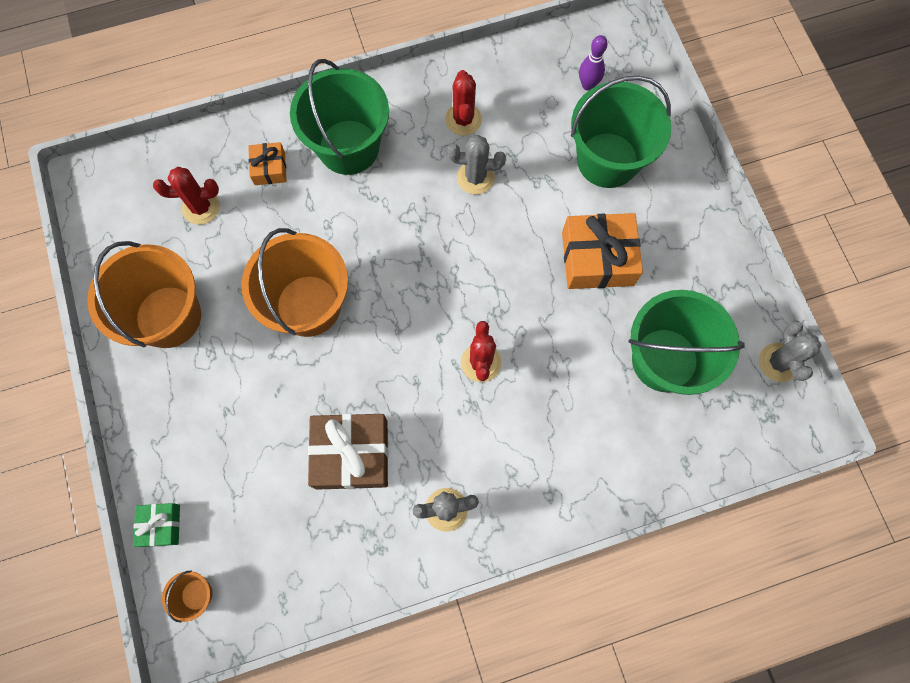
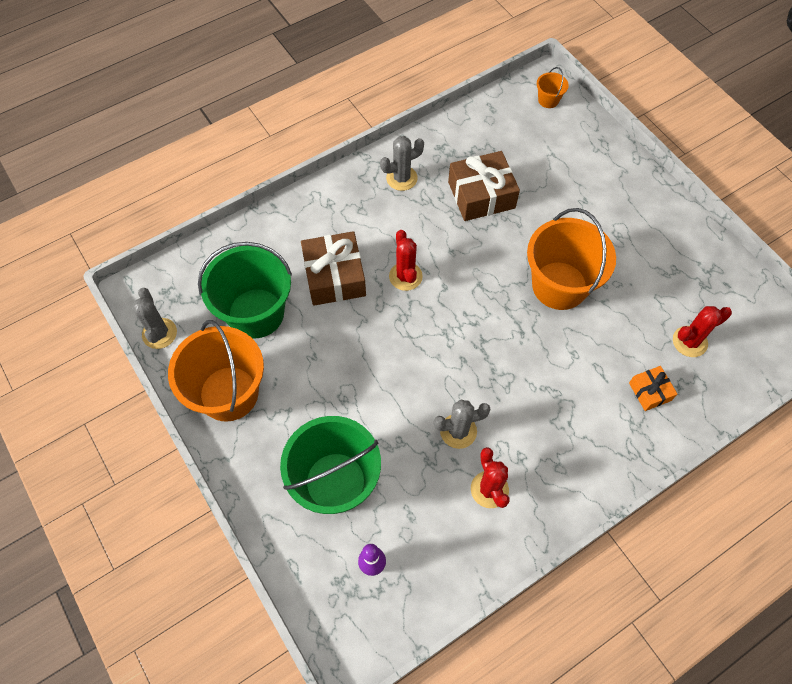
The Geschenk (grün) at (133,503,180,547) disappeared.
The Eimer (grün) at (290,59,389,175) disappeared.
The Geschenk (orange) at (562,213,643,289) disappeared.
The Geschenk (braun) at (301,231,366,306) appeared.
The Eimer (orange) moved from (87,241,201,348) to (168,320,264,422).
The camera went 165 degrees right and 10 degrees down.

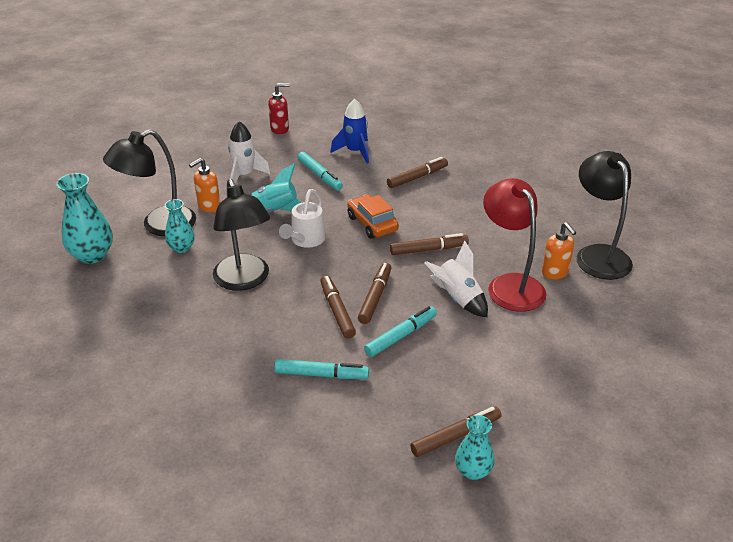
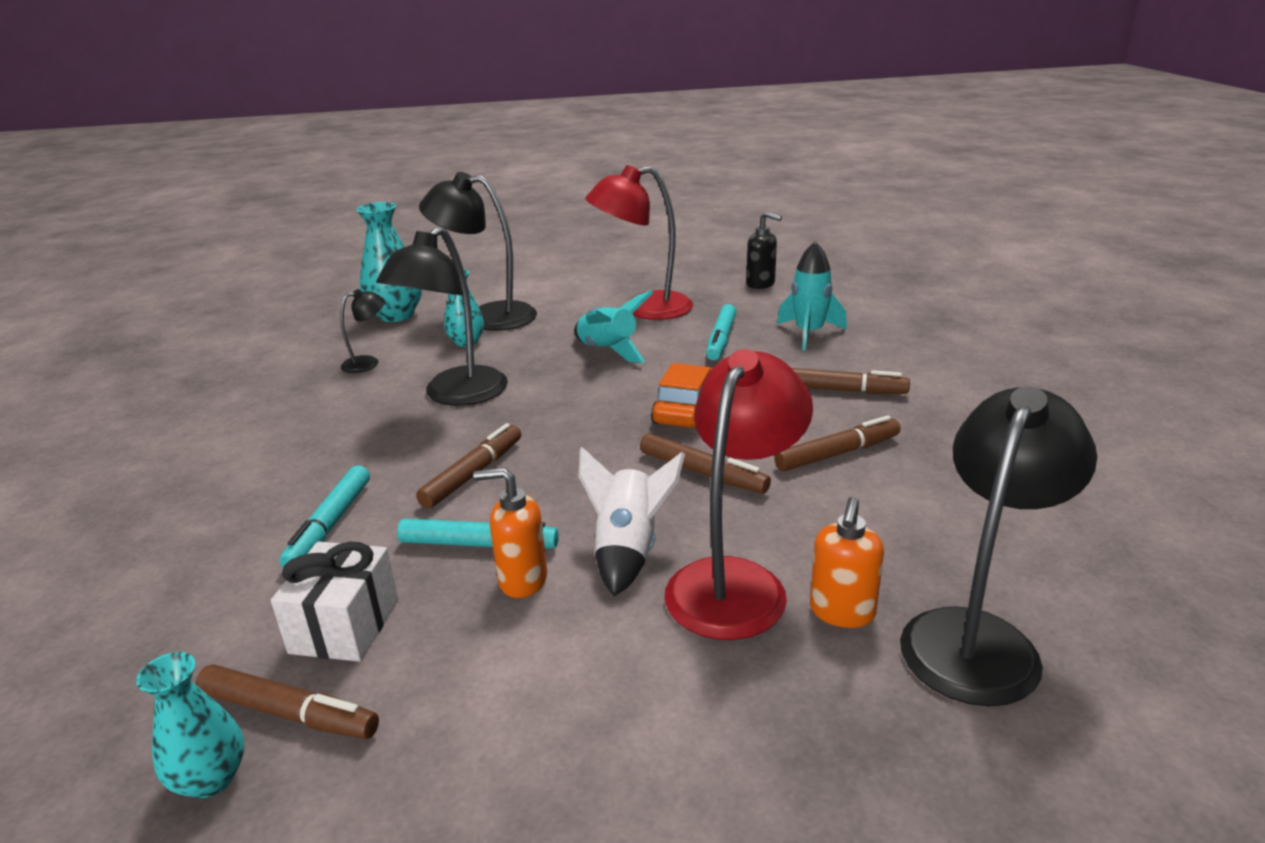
The Gießkanne (weiß) at (279,189,326,248) disappeared.
The Geschenk (weiß) at (271,541,399,662) appeared.
The Lampe (schwarz) at (340,289,385,373) appeared.
The Seifenspender (orange) moved from (189,158,220,212) to (473,468,547,598).
The Filzstift (braun) moved from (358,263,391,324) to (774,415,901,471).
The Rakete (weiß) at (228,121,271,184) was replaced by the Lampe (rot) at (585,165,693,320).
The Seifenspender (rot) at (268,83,290,134) became the Seifenspender (schwarz) at (747,211,782,289).
The Rakete (blau) at (331,99,369,164) became the Rakete (türkis) at (777,241,847,351).
The Filzstift (türkis) at (274,359,369,379) turned 45 degrees clockwise.
The camera went 50 degrees right and 10 degrees down.

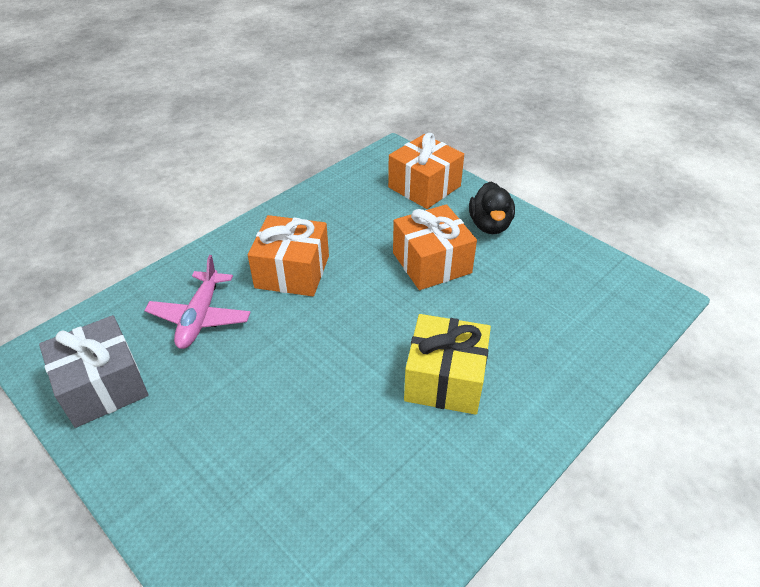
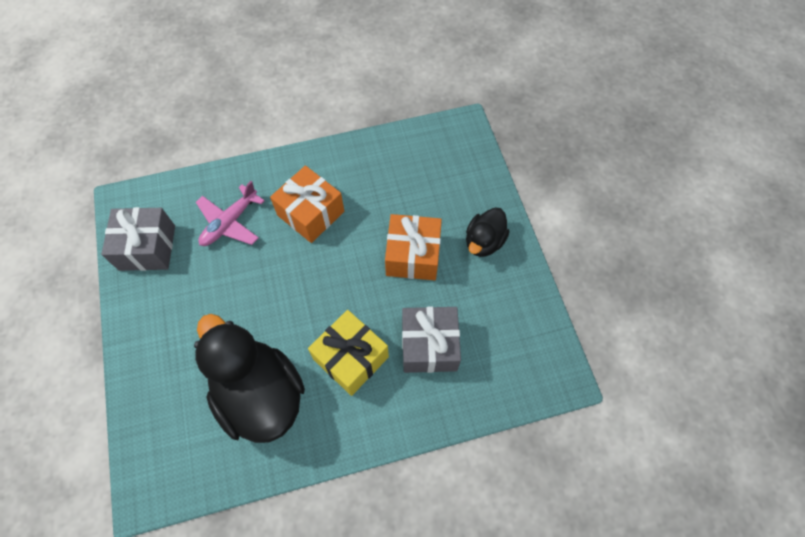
The Geschenk (orange) at (388,133,464,209) disappeared.
The Ente (schwarz) at (194,314,305,443) appeared.
The Geschenk (grau) at (402,306,461,373) appeared.
The camera went 30 degrees right and 20 degrees up.

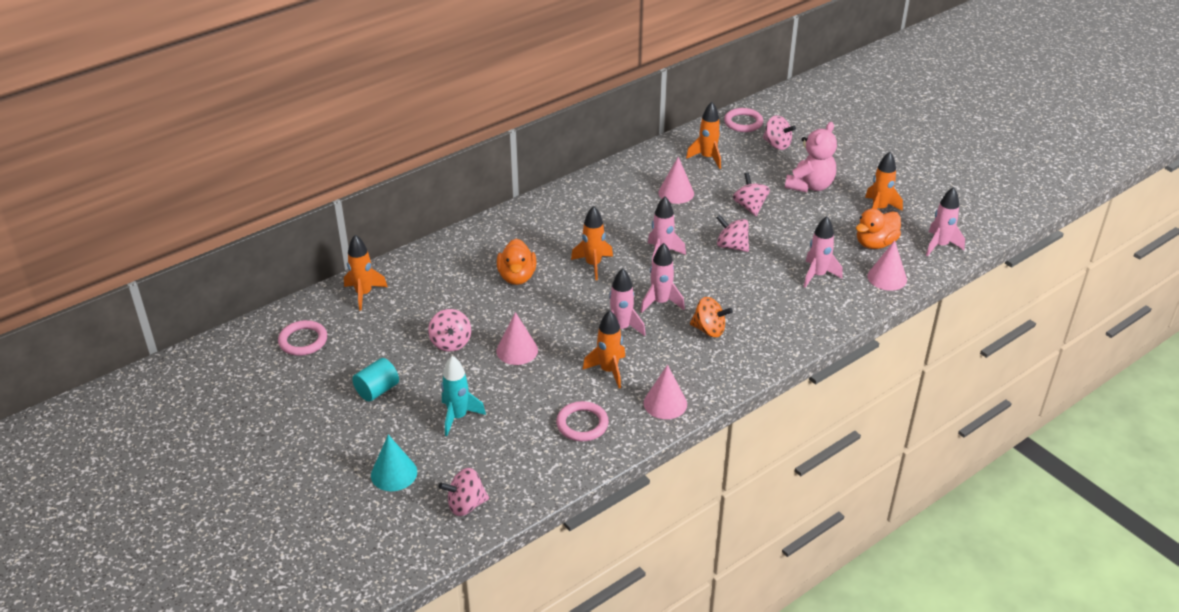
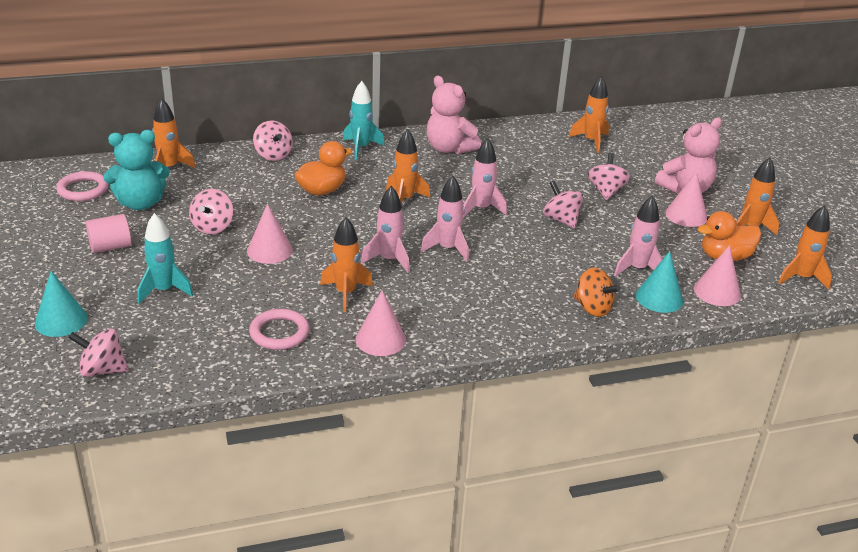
The Ring (rosa) at (724,108,763,132) disappeared.
The Teddybär (türkis) at (103,130,170,210) appeared.
The Rakete (türkis) at (343,81,385,160) appeared.
The Teddybär (rosa) at (427,76,481,154) appeared.
The Kegel (türkis) at (636,251,683,313) appeared.
The Kegel (rosa) moved from (658,157,694,204) to (665,171,707,227).
The Kreisel (orange) moved from (690,297,733,338) to (573,268,621,317).
The Kreisel (rosa) moved from (763,115,796,150) to (253,120,293,161).
The Vollzylinder (türkis) at (352,358,399,402) became the Vollzylinder (rosa) at (86,214,131,253).
The Rakete (rosa) at (926,187,965,257) became the Rakete (orange) at (778,205,832,289).
The Ente (orange) at (497,239,537,285) turned 150 degrees counterclockwise.
The camera went 20 degrees right and 5 degrees down.

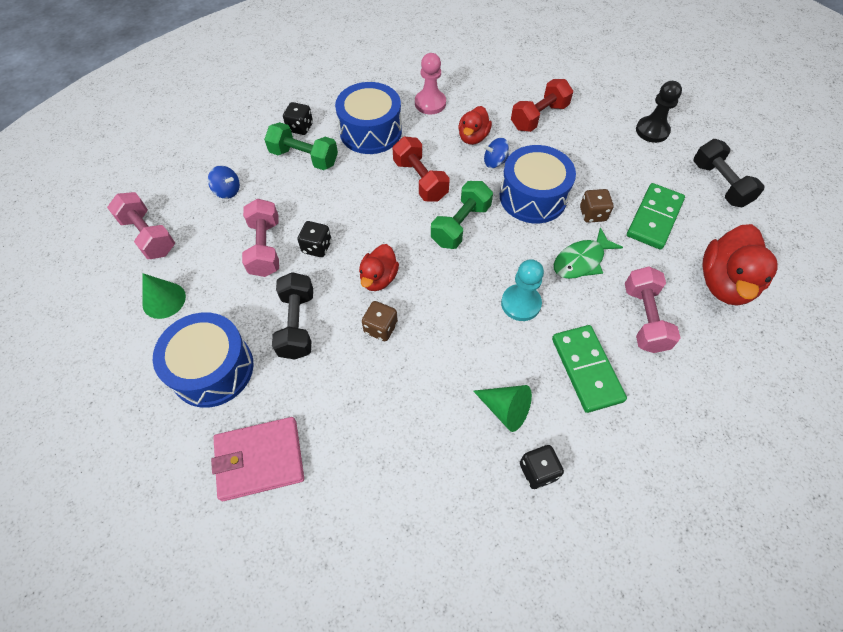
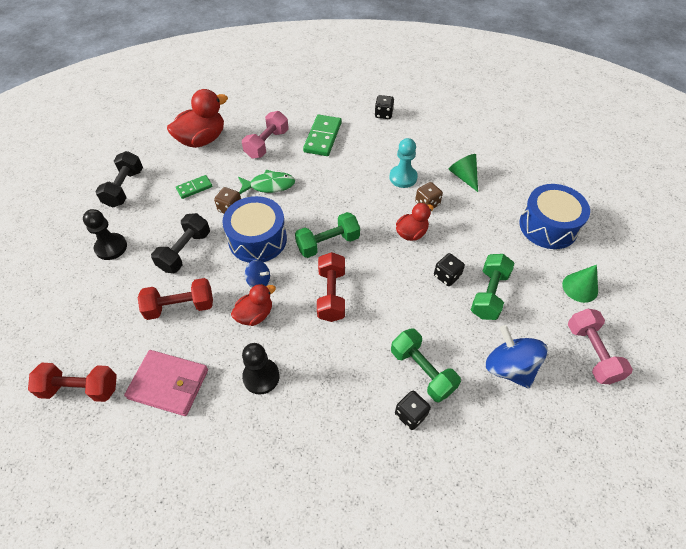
The Trommel (blau) at (335,82,402,154) disappeared.
The Hantel (rot) at (28,363,117,402) appeared.
The Geldbörse (rosa) moved from (211,417,304,501) to (124,350,208,416).
The Hantel (schwarz) moved from (272,272,313,359) to (151,213,210,273).
The Kegel (grün) moved from (473,385,532,432) to (449,154,478,192).
The Bauer (türkis) moved from (501,260,544,321) to (389,138,418,188).
The Hantel (rosa) at (242,199,279,277) became the Hantel (grün) at (471,254,514,320).
The Bauer (rosa) at (415,53,446,114) became the Bauer (schwarz) at (242,343,280,395).
The Kreisel (blau) at (208,165,240,199) changed to 1.83 times the size.
The Dominostein (grün) at (627,183,685,250) changed to 0.58 times the size.
The camera went 150 degrees left and 5 degrees down.

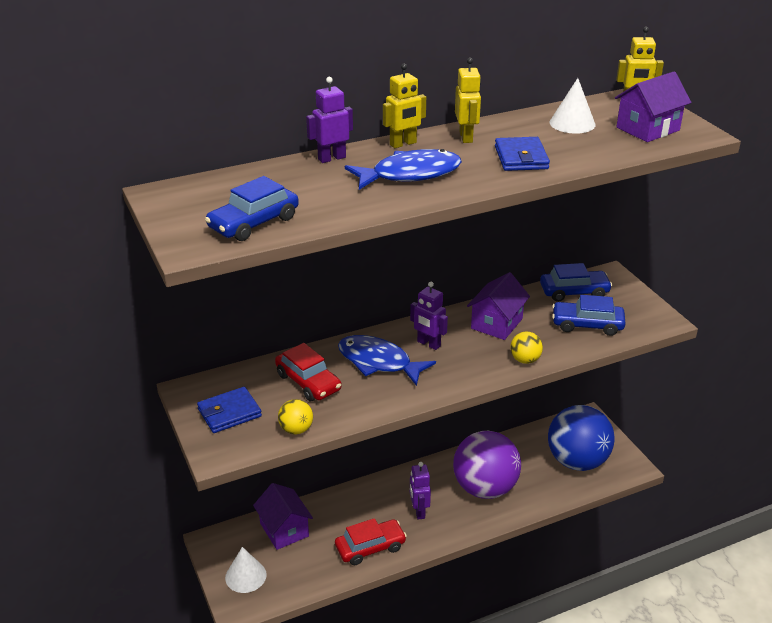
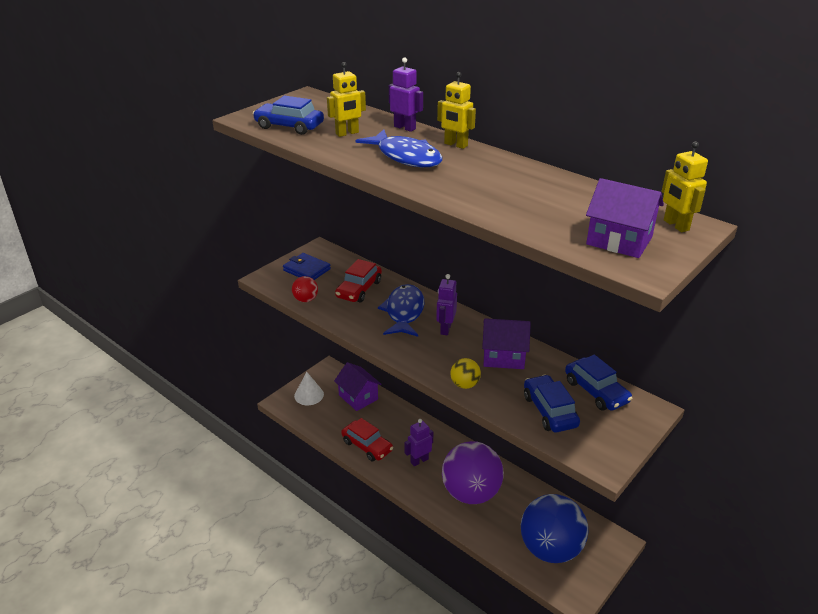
The Geldbörse (blau) at (495,137,550,171) disappeared.
The Kegel (weiß) at (550,78,595,134) disappeared.
The Roboter (gelb) moved from (455,58,481,143) to (327,62,366,137).
The Ball (gelb) at (278,399,313,435) became the Ball (rot) at (292,276,318,302).
The Haus (lila) at (253,483,313,550) turned 75 degrees counterclockwise.
The camera went 65 degrees right and 0 degrees up.

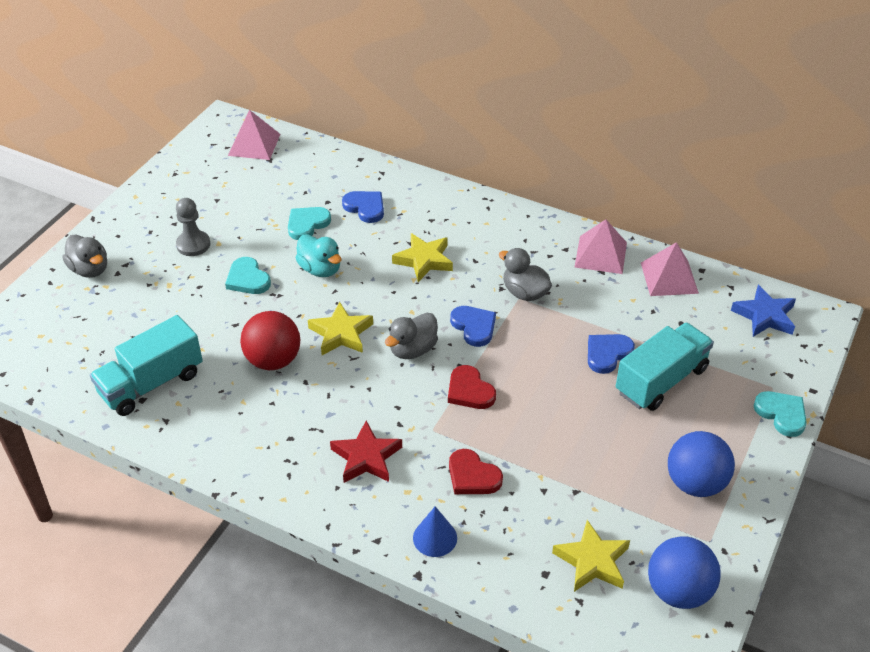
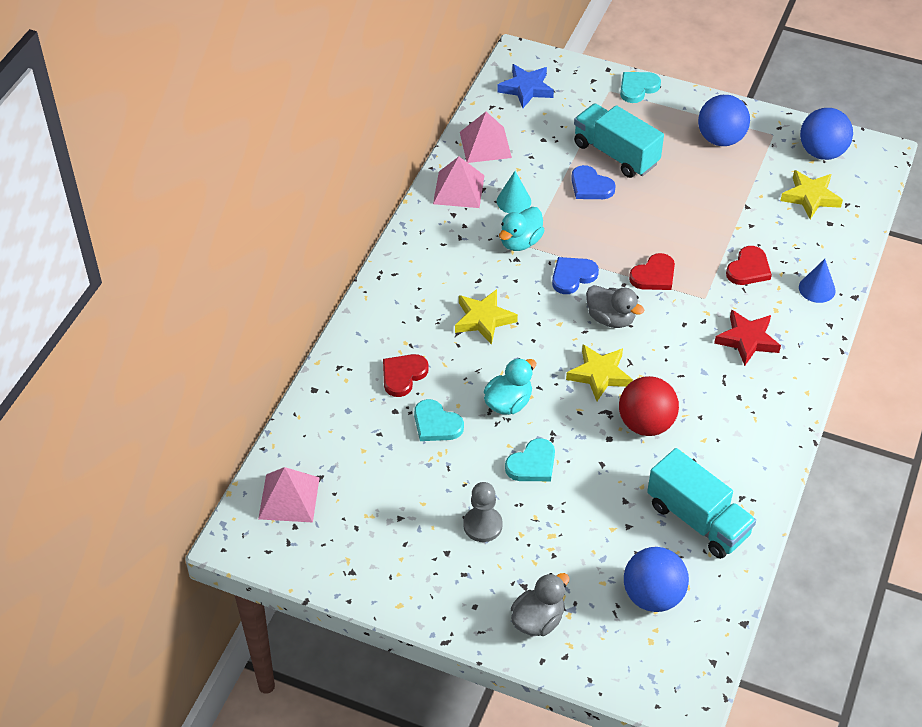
The Kegel (türkis) at (497,171,531,213) appeared.
The Ball (blau) at (624,547,689,612) appeared.
The Herz (blau) at (342,191,384,223) became the Herz (rot) at (383,354,429,397).
The Ente (grau) at (499,248,552,301) became the Ente (türkis) at (499,207,545,251).
The camera went 95 degrees left and 5 degrees up.

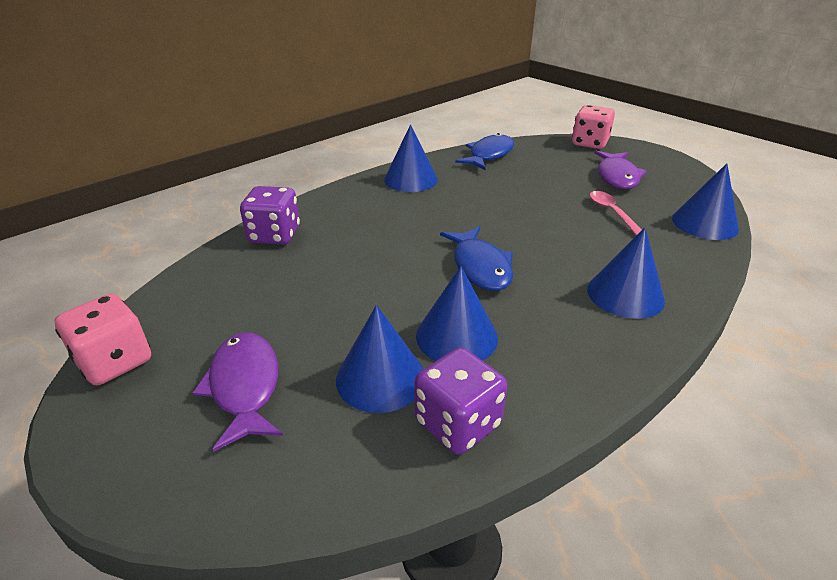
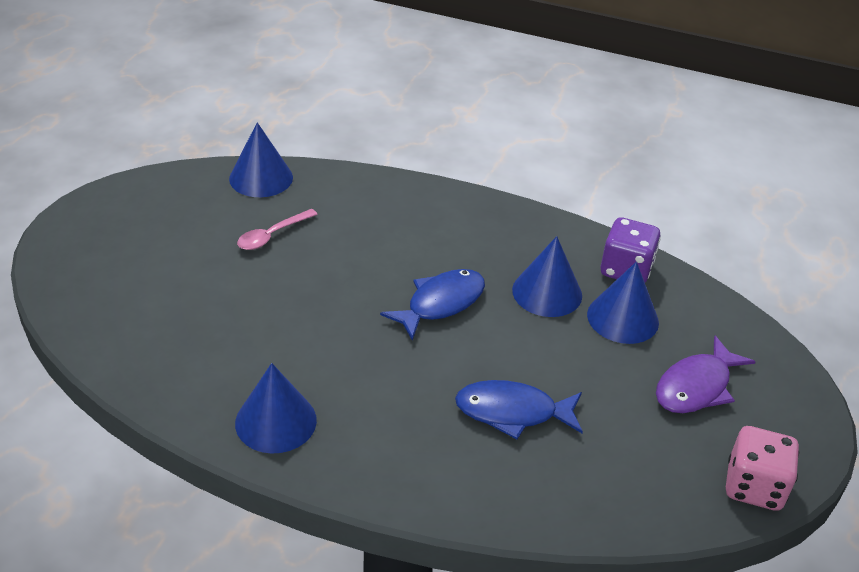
The Spielwürfel (lila) at (240,186,300,245) disappeared.
The Spielwürfel (rosa) at (572,105,615,149) disappeared.
The Kegel (blau) at (587,227,665,319) disappeared.
The Fisch (lila) at (594,151,647,189) disappeared.
The Fisch (blau) moved from (455,133,514,170) to (455,380,583,439).
The camera went 120 degrees left and 5 degrees up.

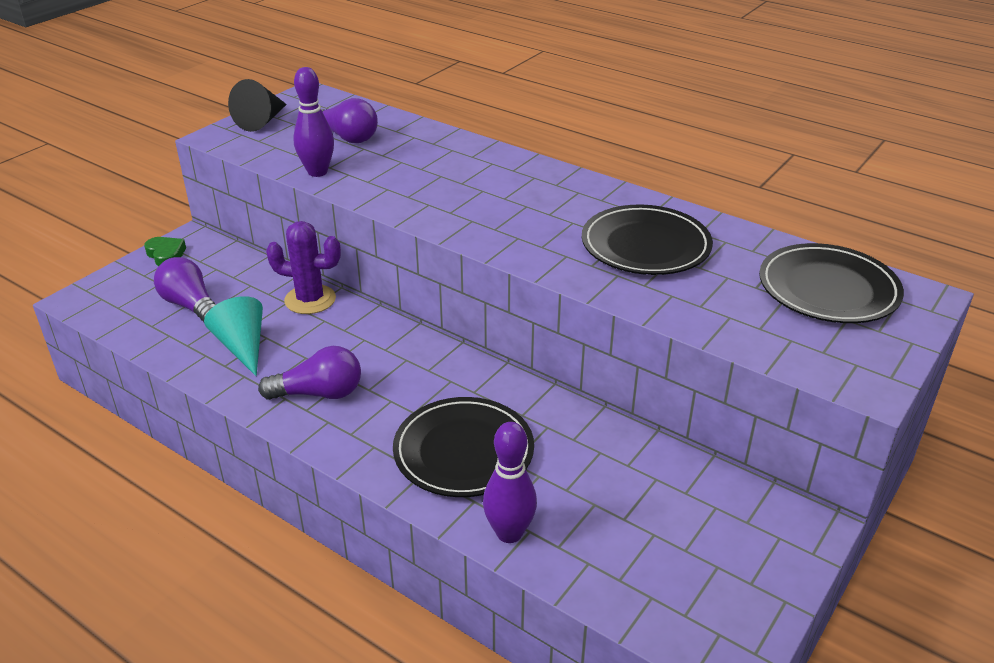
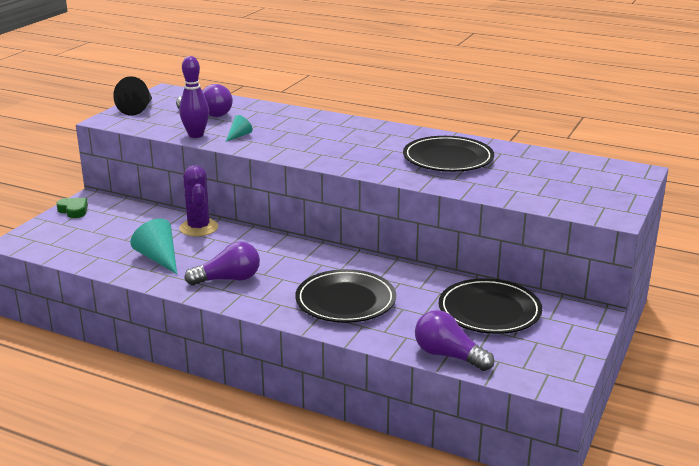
The Bowlingkegel (lila) at (483,422,537,543) disappeared.
The Kegel (türkis) at (226,115,253,142) appeared.
The Glühbirne (lila) moved from (154,257,216,322) to (415,310,494,371).
The Teller (schwarz) moved from (759,243,904,323) to (439,278,542,334).
The Kaktus (lila) at (266,221,341,314) turned 75 degrees clockwise.
The camera went 10 degrees left and 10 degrees down.

